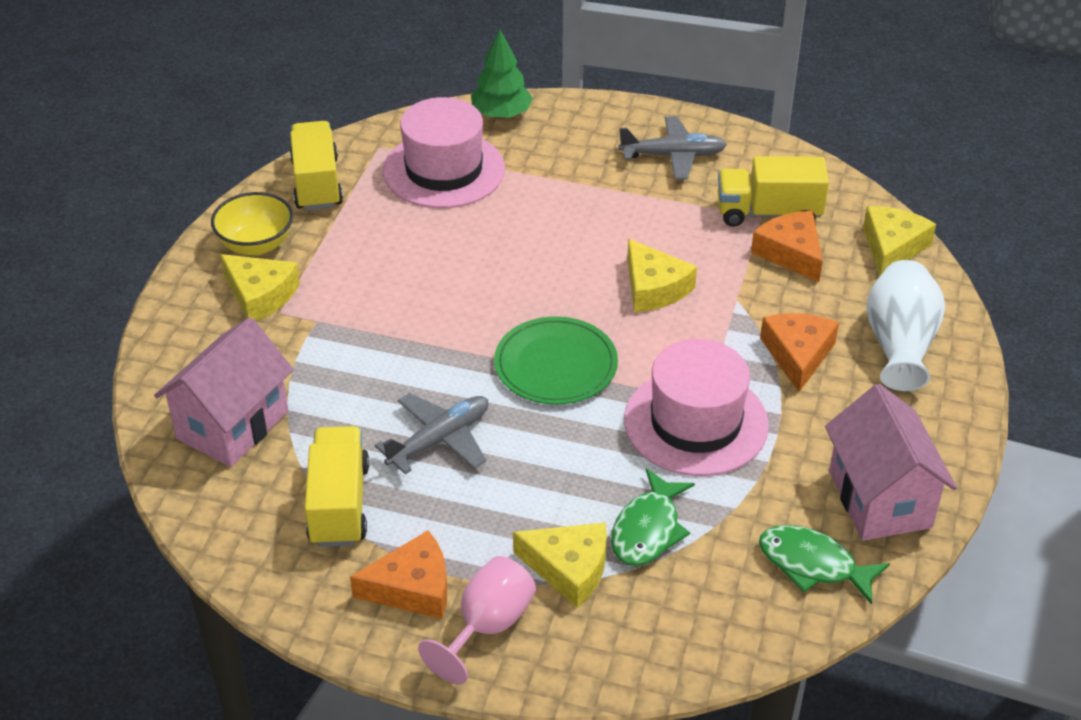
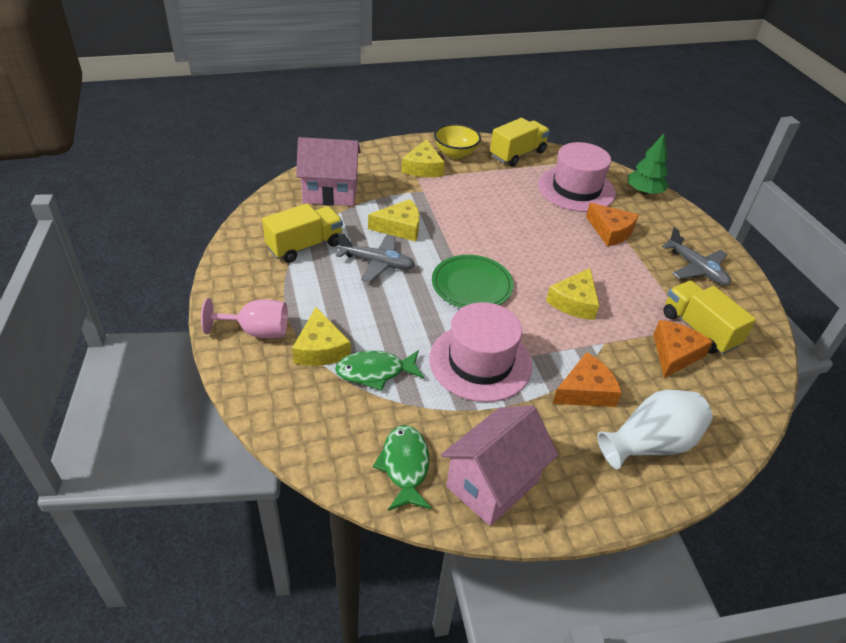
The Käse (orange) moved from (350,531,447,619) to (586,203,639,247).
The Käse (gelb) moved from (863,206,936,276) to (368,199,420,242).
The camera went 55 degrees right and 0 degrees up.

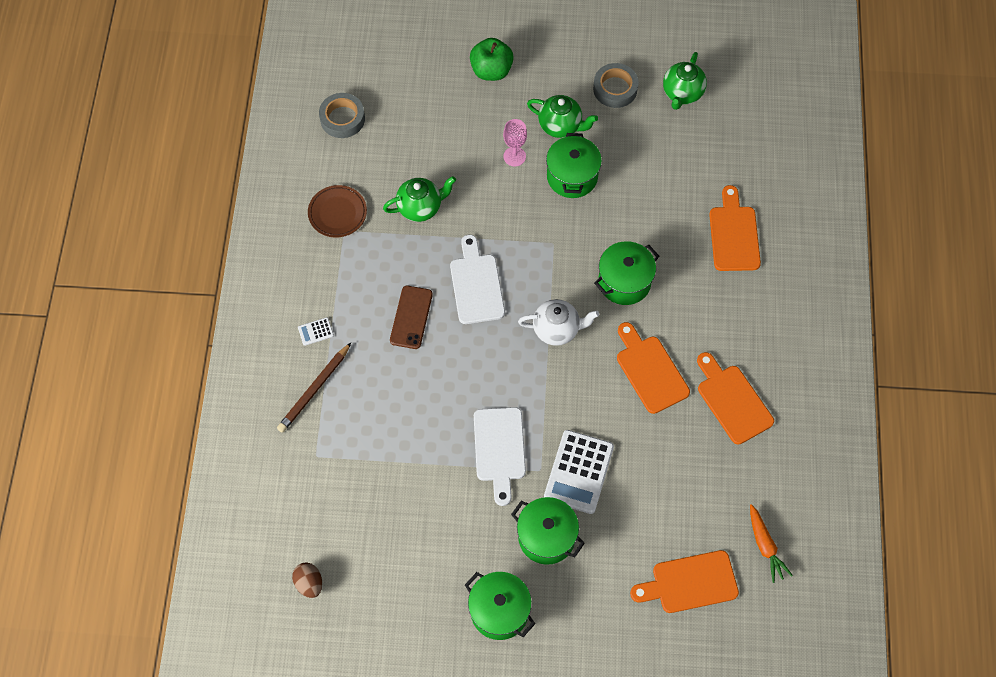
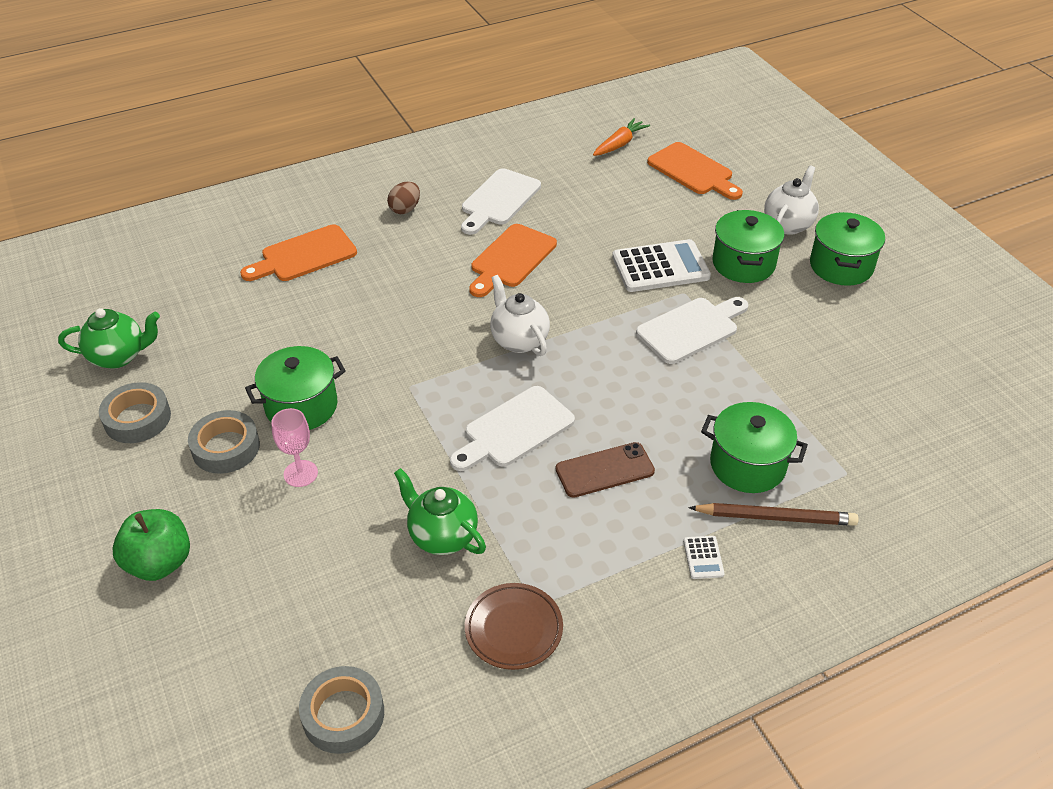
The Teekanne (weiß) at (764,165,819,235) appeared.
The Ei (braun) moved from (292,563,322,598) to (387,182,420,214).
The Kochtopf (grün) moved from (594,241,659,305) to (701,402,808,493).
The Teekanne (grün) at (527,95,598,138) was replaced by the Klebeband (grau) at (188,410,260,474).
The Schneidebrett (orange) at (697,352,774,444) became the Schneidebrett (weiß) at (461,168,541,235).
The Taschenrechner (weiß) at (298,317,334,346) turned 45 degrees clockwise.
The camera went 120 degrees left and 20 degrees down.

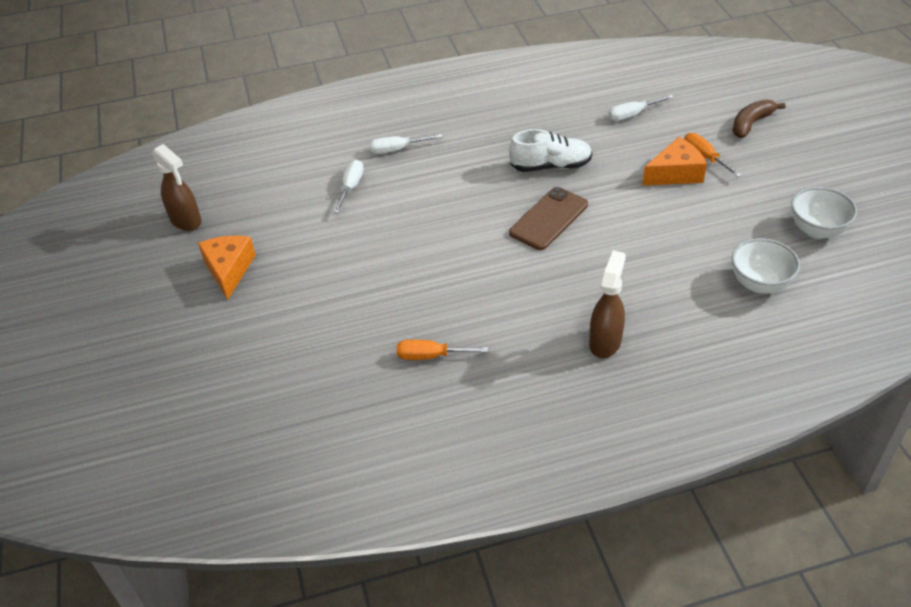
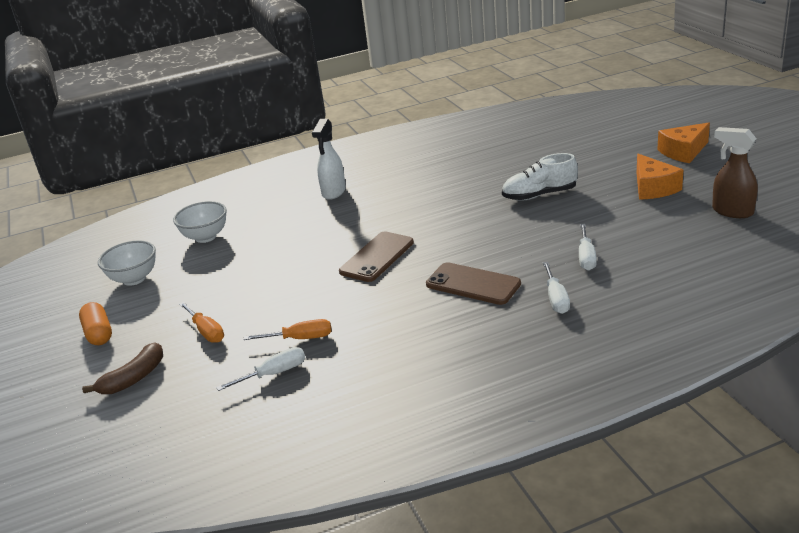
The Kapsel (orange) at (79,302,112,345) appeared.
The Handy (braun) at (426,262,521,305) appeared.
The Schraubenzieher (orange) moved from (397,340,488,360) to (244,319,332,340).
The Schuh (weiß) moved from (509,129,592,172) to (502,153,578,201).
The Käse (orange) moved from (642,137,707,186) to (657,123,710,163).
The Sprühflasche (braun) at (589,250,626,358) became the Sprühflasche (weiß) at (312,119,346,200).
The Schraubenzieher (weiß) at (369,134,443,154) turned 105 degrees clockwise.
The camera went 175 degrees right and 15 degrees down.

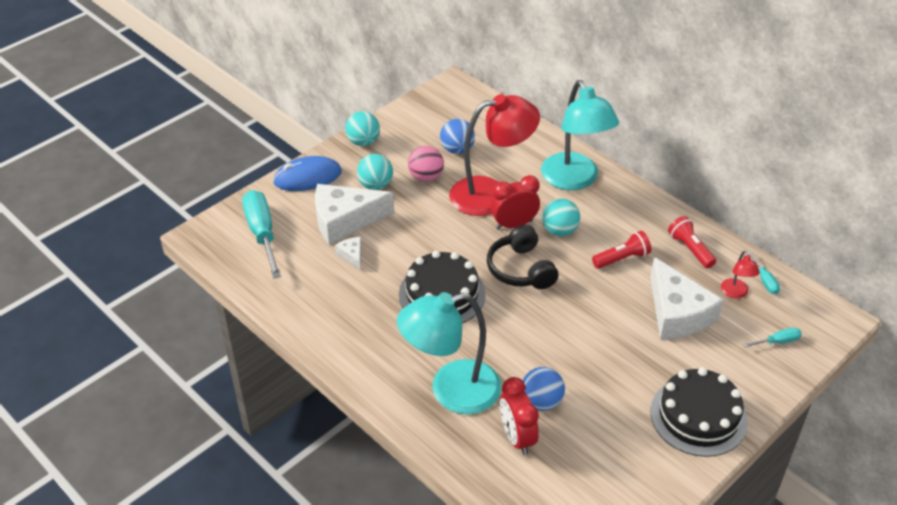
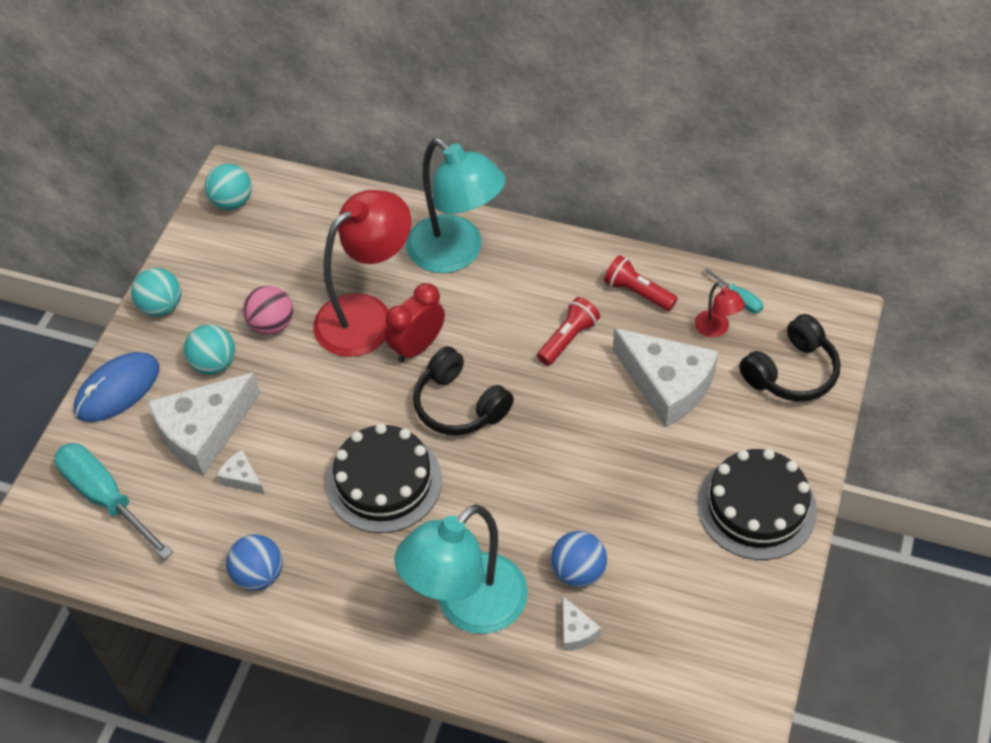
The Ball (blau) moved from (440,119,475,154) to (226,534,283,591).
The Ball (türkis) moved from (542,199,580,236) to (205,163,252,210).
The Wecker (rot) at (500,377,539,455) was replaced by the Käse (weiß) at (562,595,601,651).
The Schraubenzieher (türkis) at (743,328,802,347) was replaced by the Kopfhörer (schwarz) at (739,314,841,401).
The camera went 25 degrees left and 10 degrees up.

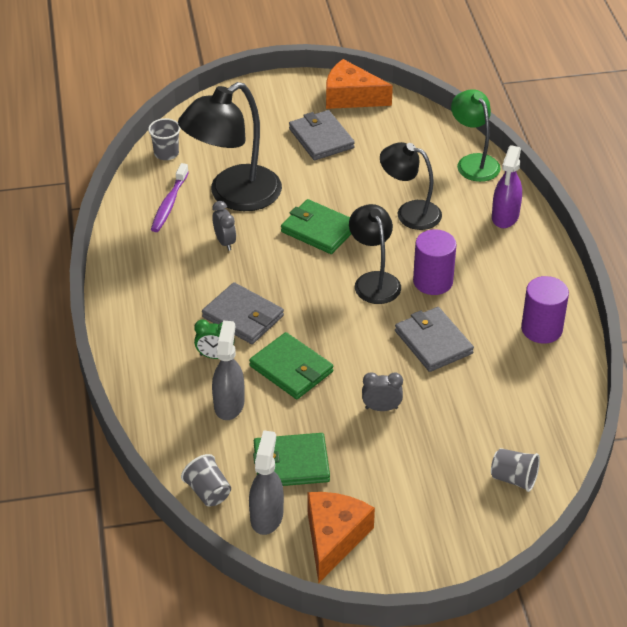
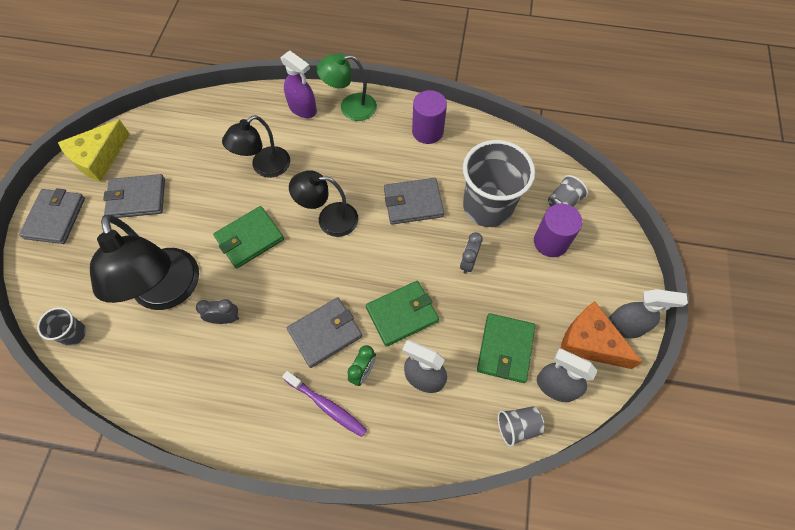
The Geldbörse (grau) at (19,188,85,244) appeared.
The Becher (grau) at (463,140,535,227) appeared.
The Sprühflasche (grau) at (609,289,688,338) appeared.
The Zahnbürste (lila) moved from (151,163,189,232) to (282,371,367,437).
The Vollzylinder (lila) moved from (413,229,457,295) to (534,204,582,257).
The Lampe (grün) moved from (451,89,501,182) to (316,53,377,121).
The Käse (orange) at (326,59,393,109) became the Käse (gelb) at (58,119,130,182).
The camera went 70 degrees left and 20 degrees up.

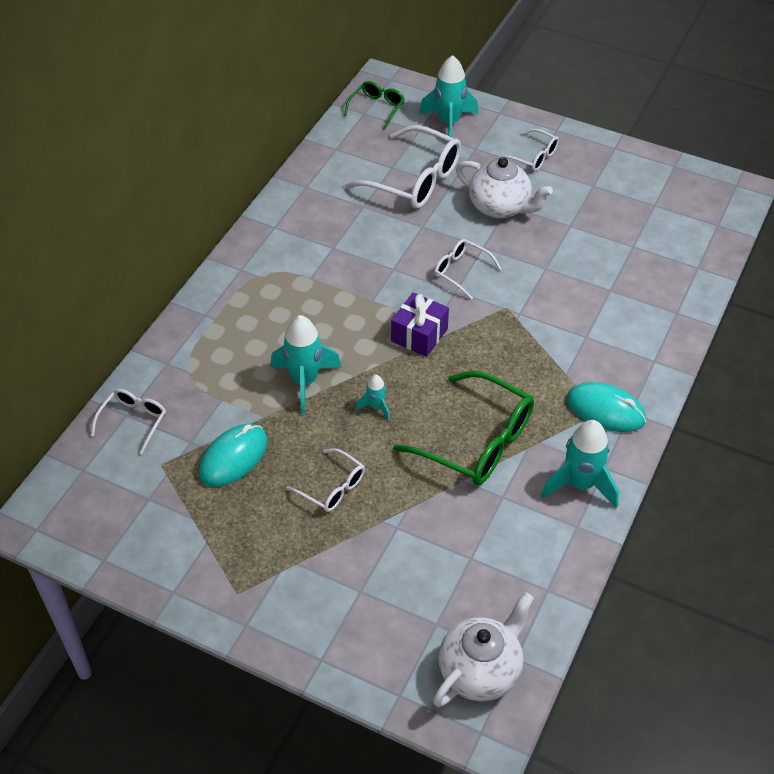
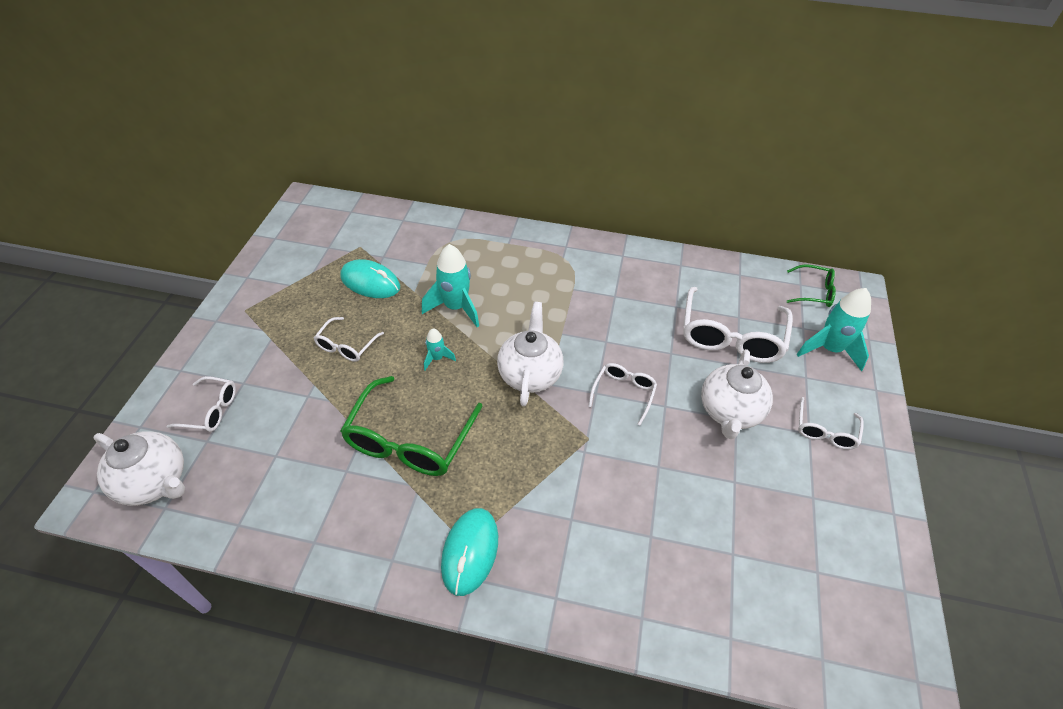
The Rakete (türkis) at (541,420,619,508) disappeared.
The Brille (weiß) moved from (91,389,166,455) to (166,376,236,432).
The Geschenk (lila) at (391,292,449,357) was replaced by the Teekanne (weiß) at (497,302,563,406).
The camera went 75 degrees right and 0 degrees up.

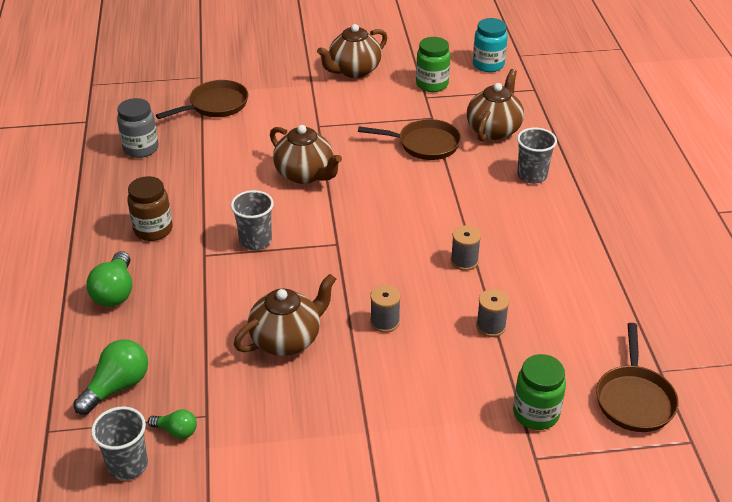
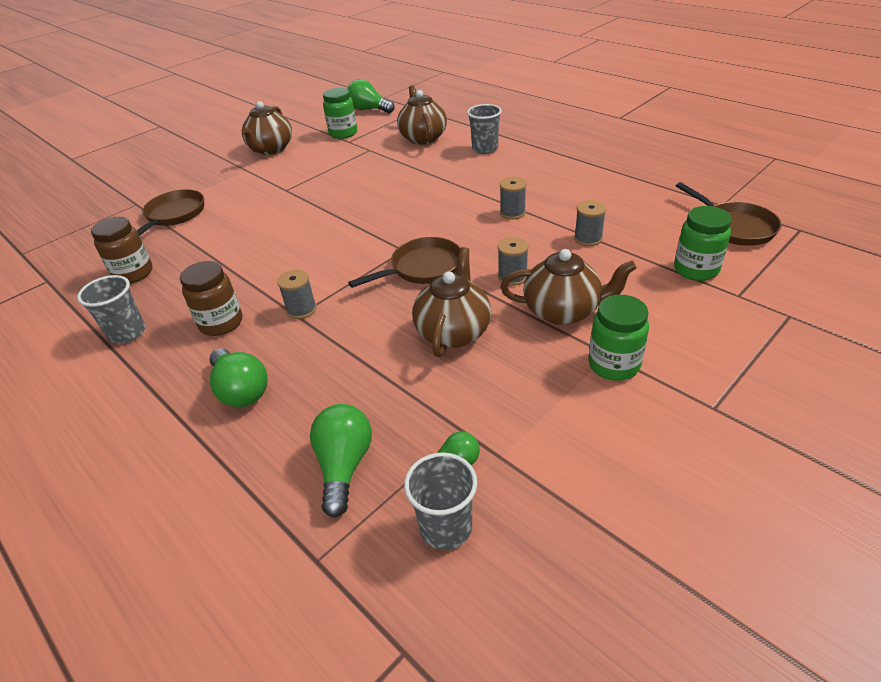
The Garnrolle (grau) at (277,269,317,319) appeared.
The Einmachglas (grün) at (588,295,649,381) appeared.
The Becher (grau) moved from (231,190,274,250) to (77,275,145,344).
The Teekanne (braun) moved from (270,125,342,184) to (500,249,637,325).
The Pfanne (braun) moved from (358,119,461,160) to (348,237,460,288).
The Einmachglas (türkis) at (473,18,508,72) was replaced by the Glühbirne (grün) at (347,79,395,113).
The Einmachglas (grau) at (117,98,158,158) became the Einmachglas (braun) at (91,217,153,283).
The camera went 35 degrees left and 0 degrees up.

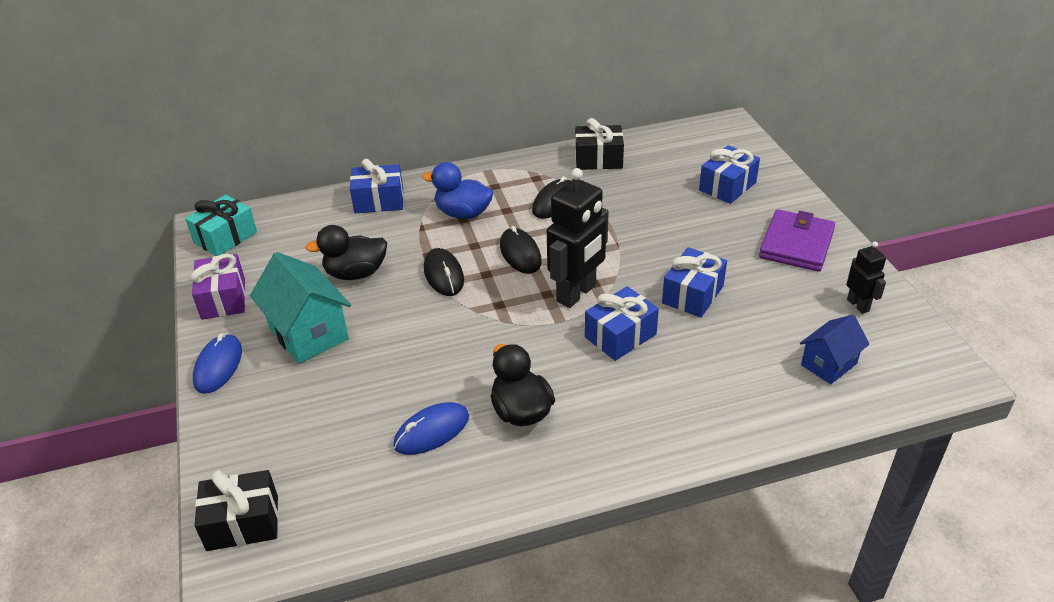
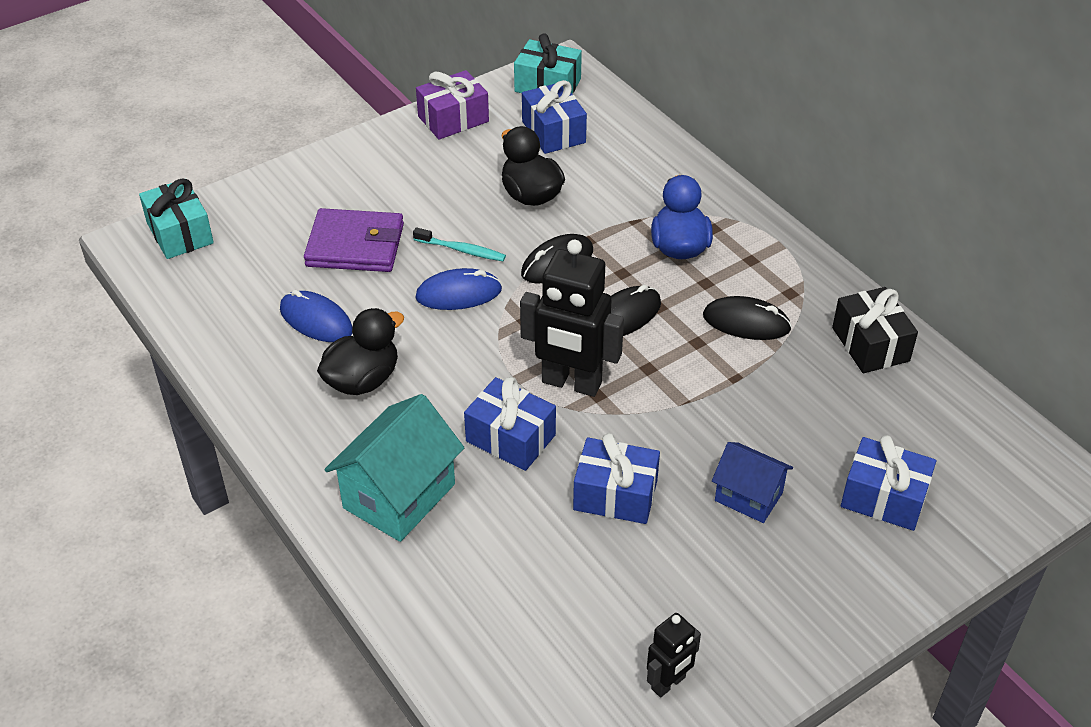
The Zahnbürste (türkis) at (413,227,506,261) appeared.
The Computermaus (blau) moved from (193,333,242,394) to (415,268,502,310).
The Haus (türkis) moved from (250,252,351,364) to (324,394,464,542).
The Geschenk (blau) moved from (350,159,404,213) to (522,80,587,154).
The Geldbörse (lila) moved from (759,210,835,272) to (304,208,404,272).
The Haus (blau) moved from (800,315,869,384) to (712,442,793,523).
The Geschenk (schwarz) at (194,470,278,551) became the Geschenk (türkis) at (139,178,214,259).
The camera went 70 degrees right and 5 degrees up.

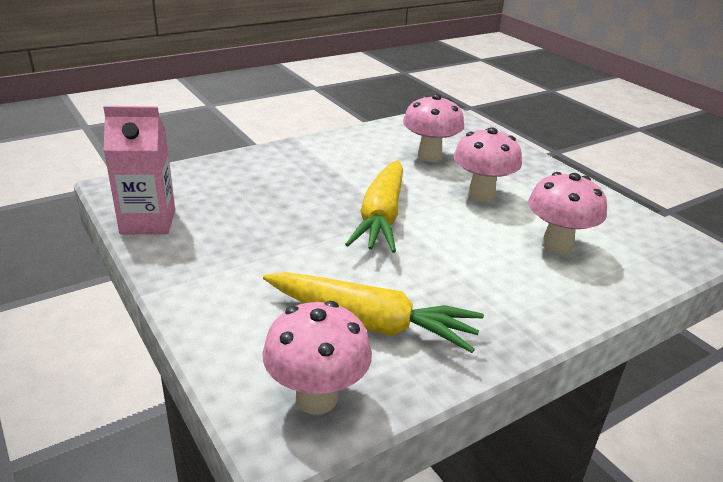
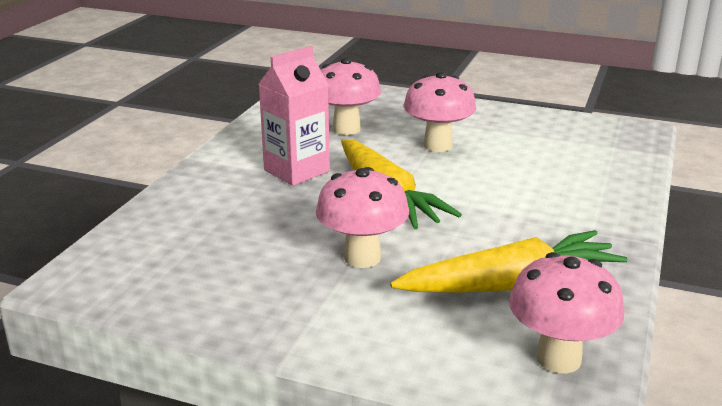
The Getränkekarton (rosa) moved from (103,106,175,234) to (259,46,330,186).
The Pilz (rosa) moved from (528,172,607,254) to (316,167,409,268).
The camera went 35 degrees left and 5 degrees down.

